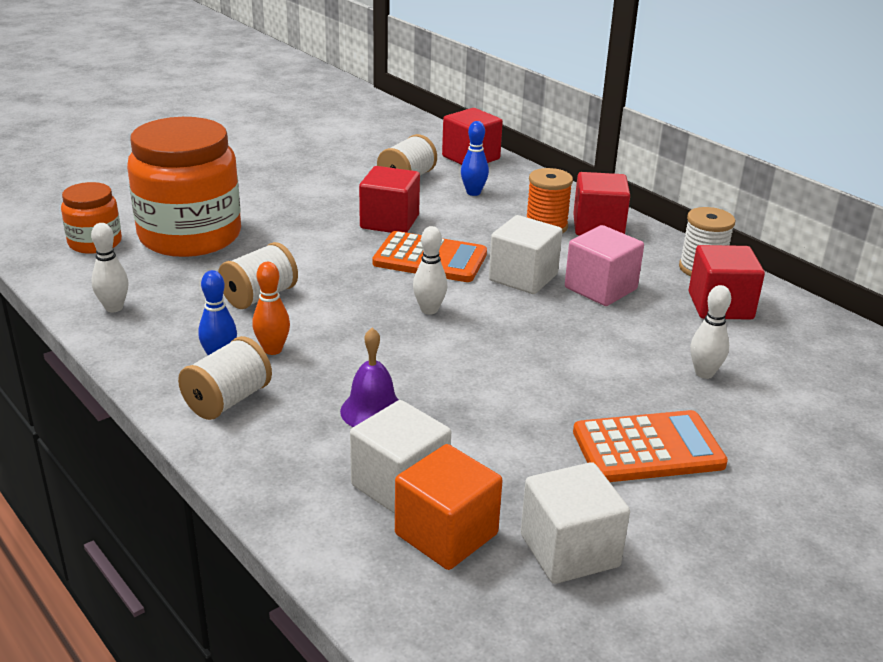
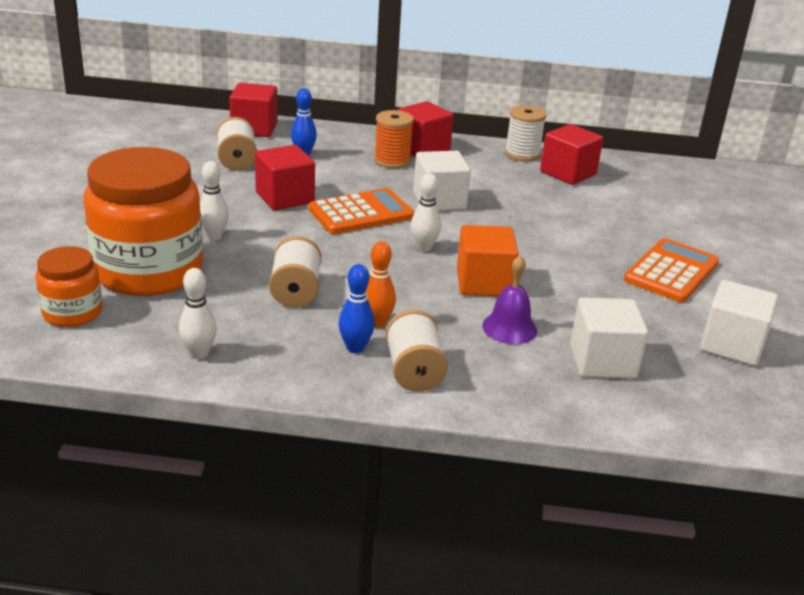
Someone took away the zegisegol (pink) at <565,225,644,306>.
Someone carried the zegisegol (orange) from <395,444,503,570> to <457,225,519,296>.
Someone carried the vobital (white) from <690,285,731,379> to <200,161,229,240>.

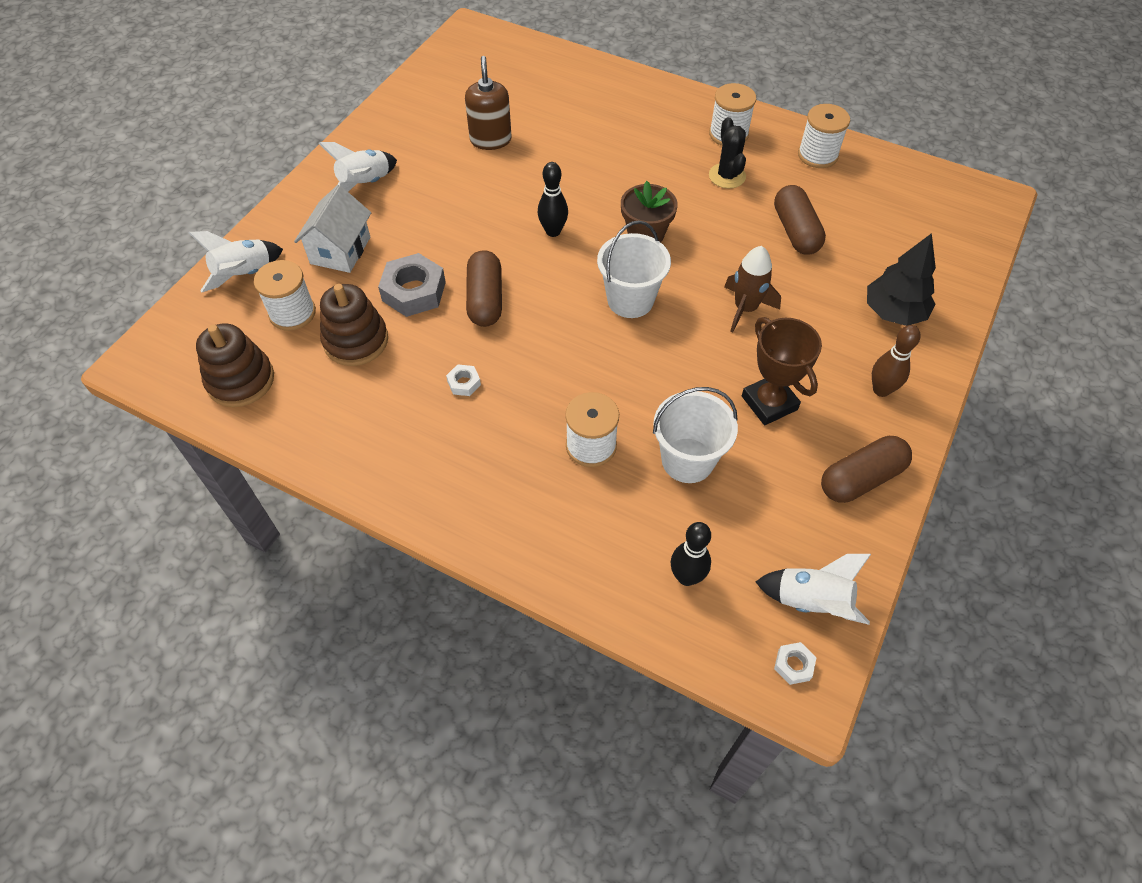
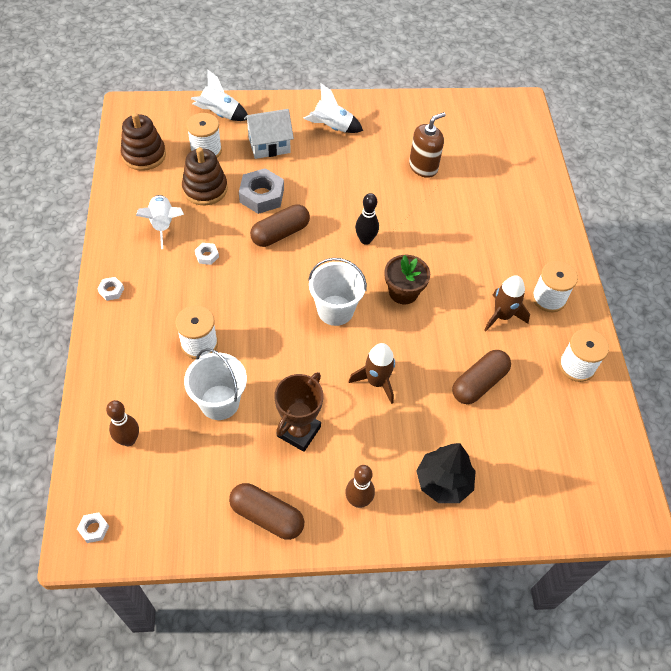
Someone put down the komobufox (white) at <97,277,124,301>.
Someone carried the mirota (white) from <756,554,871,625> to <136,195,184,249>.
Someone swapped the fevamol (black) at <709,117,746,189> for the mirota (brown) at <484,275,530,332>.
Someone repainted the vobital (black) at <671,522,711,586>, which became the vobital (brown) at <106,400,139,446>.

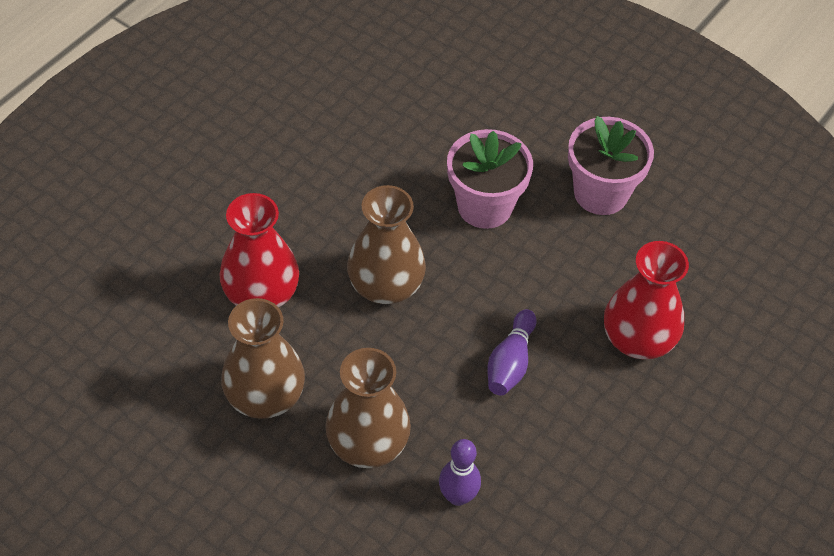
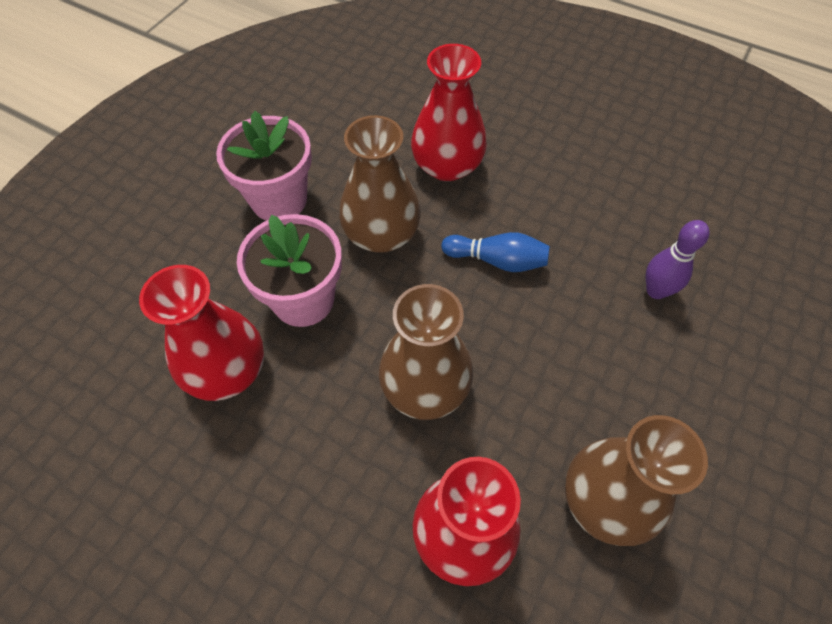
Someone put down the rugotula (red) at <139,265,264,401>.
Someone carried the rugotula (brown) from <325,348,411,468> to <339,115,421,253>.
Someone repainted the vobital (purple) at <487,309,537,395>, which became the vobital (blue) at <441,232,550,272>.

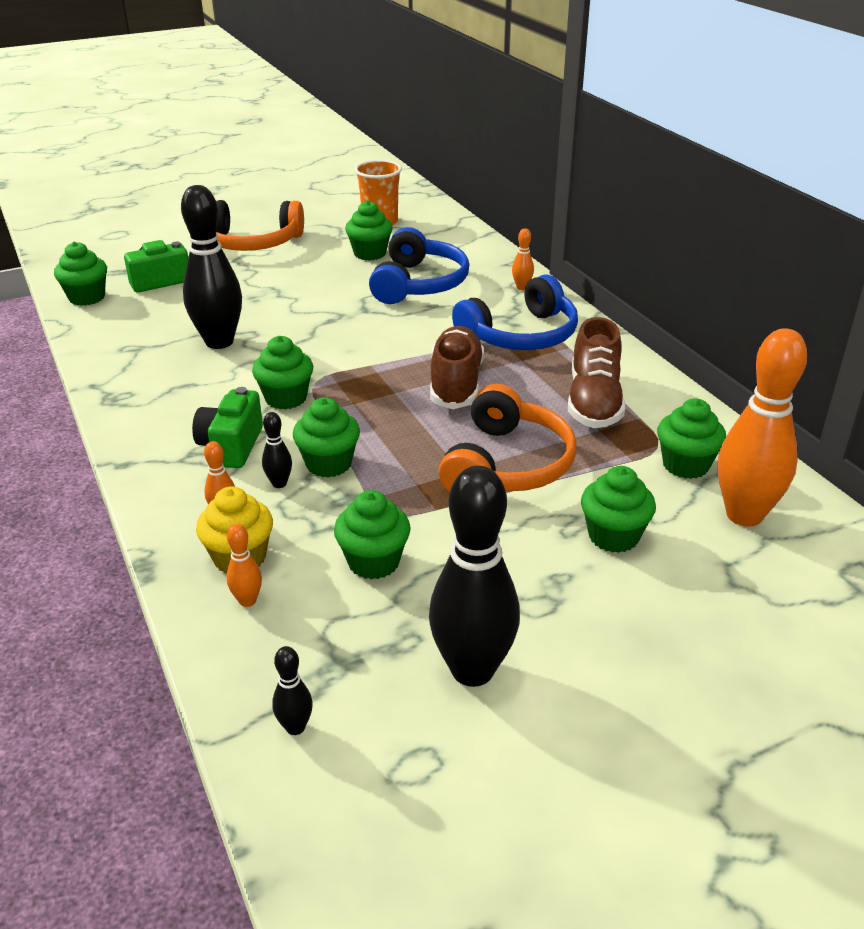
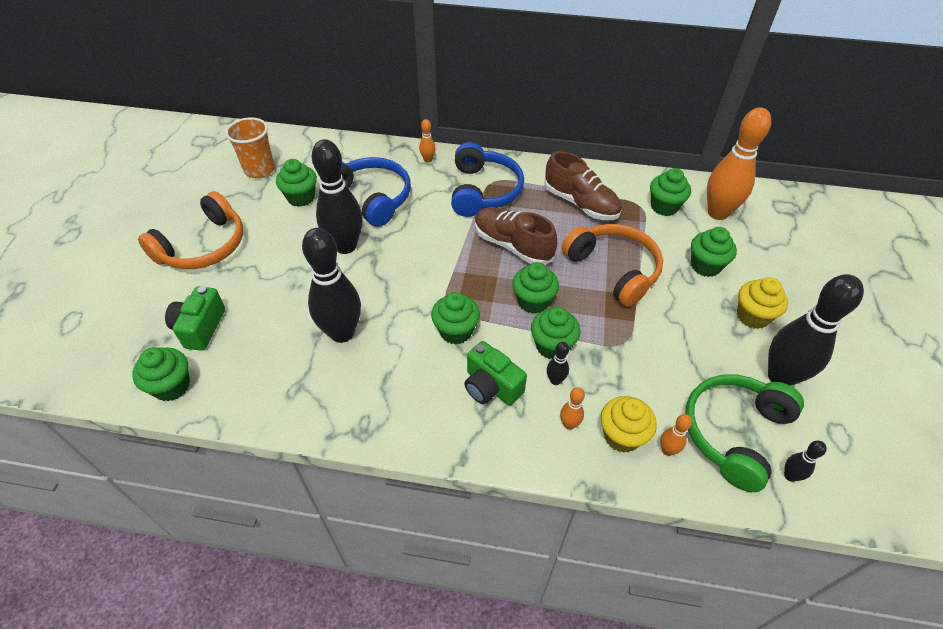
Someone put down the vobital (black) at <311,139,363,254>.
Someone put down the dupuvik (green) at <685,375,804,492>.
Someone put down the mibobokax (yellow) at <737,277,788,329>.
Someone carried the mibobokax (green) from <334,490,411,580> to <512,262,559,314>.

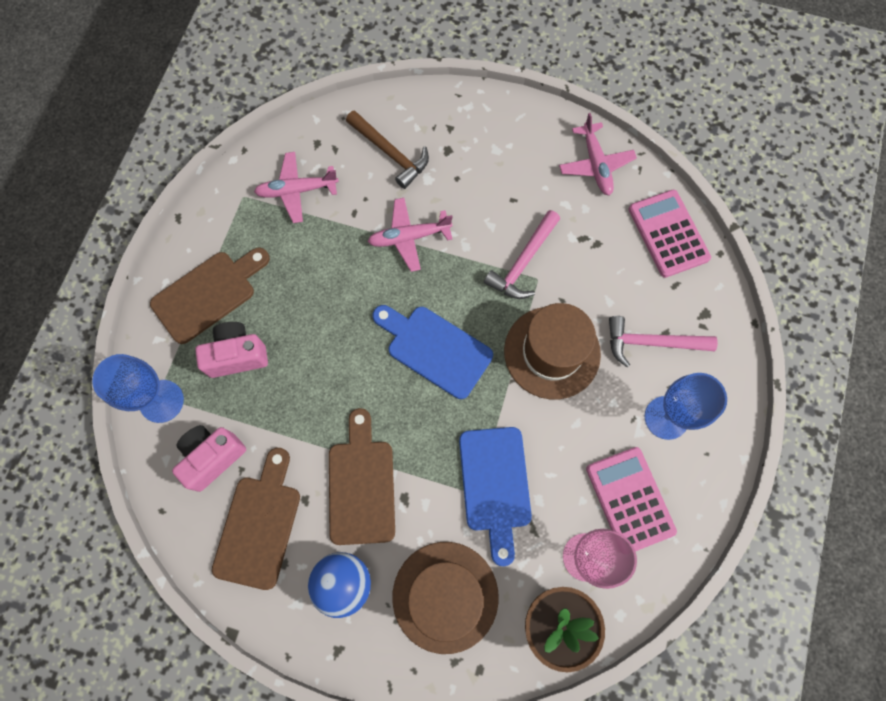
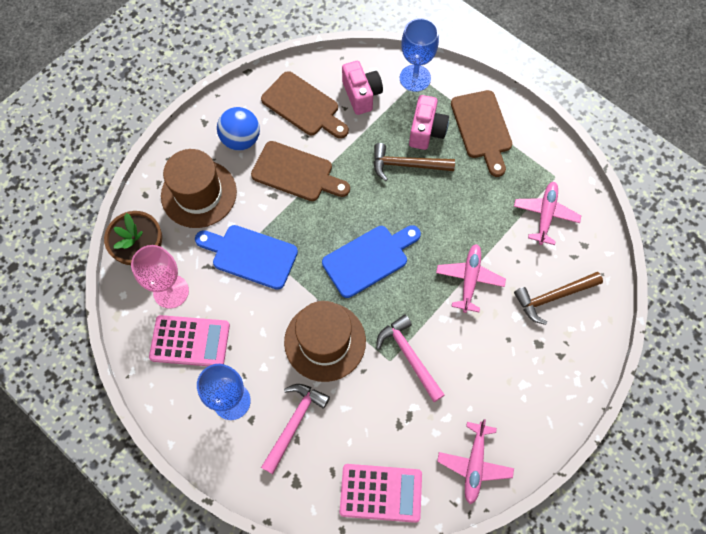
Someone put down the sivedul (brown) at <374,143,455,181>.
Someone rotated the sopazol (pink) at <559,113,637,196> by 90 degrees counterclockwise.

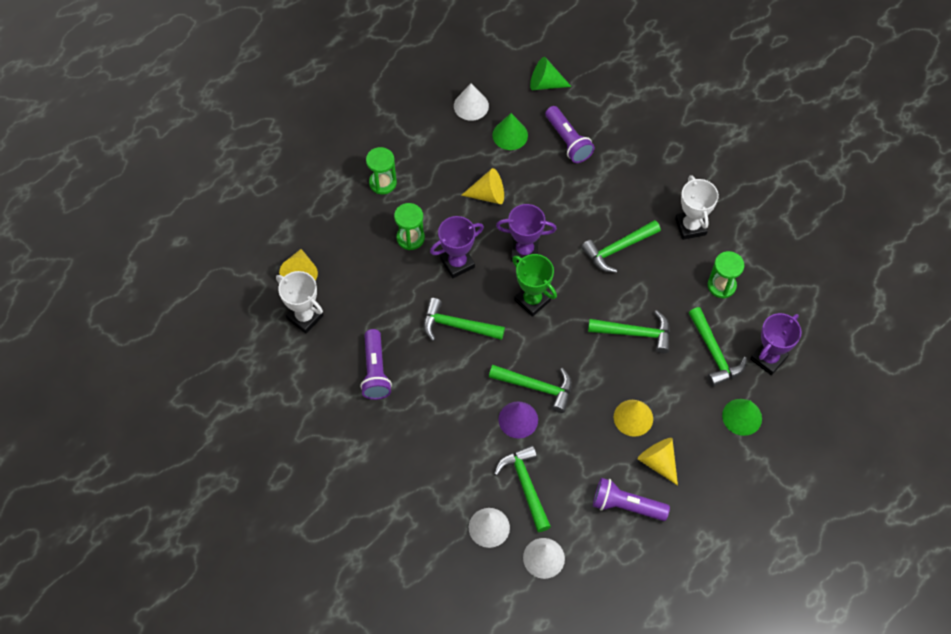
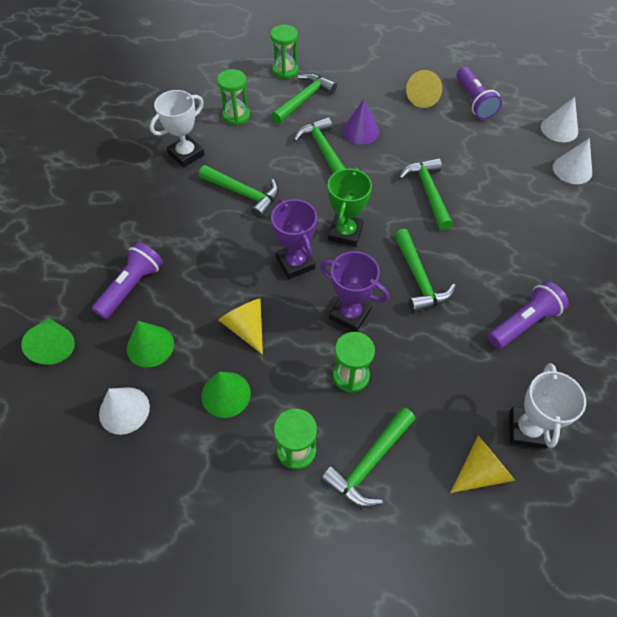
Someone took away the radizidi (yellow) at <614,400,653,437>.
Someone carried the sivedul (green) from <494,445,551,532> to <321,407,415,508>.
Someone carried the radizidi (purple) from <499,402,538,438> to <342,99,379,145>.
Someone carried the radizidi (green) from <722,399,762,436> to <201,372,251,418>.
Someone swapped the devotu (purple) at <750,313,801,375> for the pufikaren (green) at <270,25,298,79>.

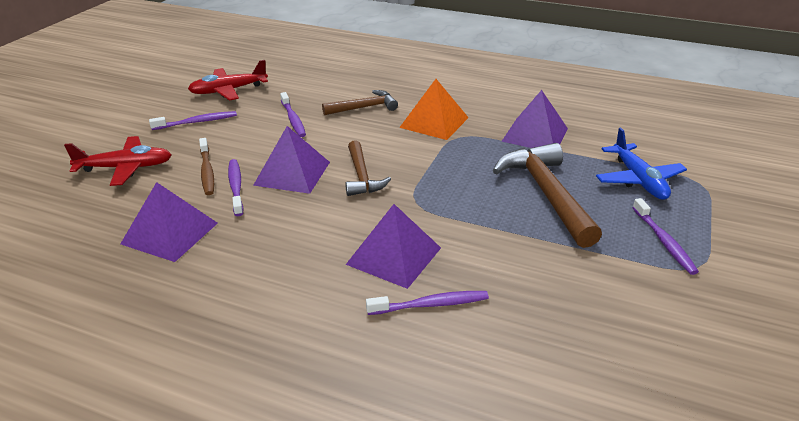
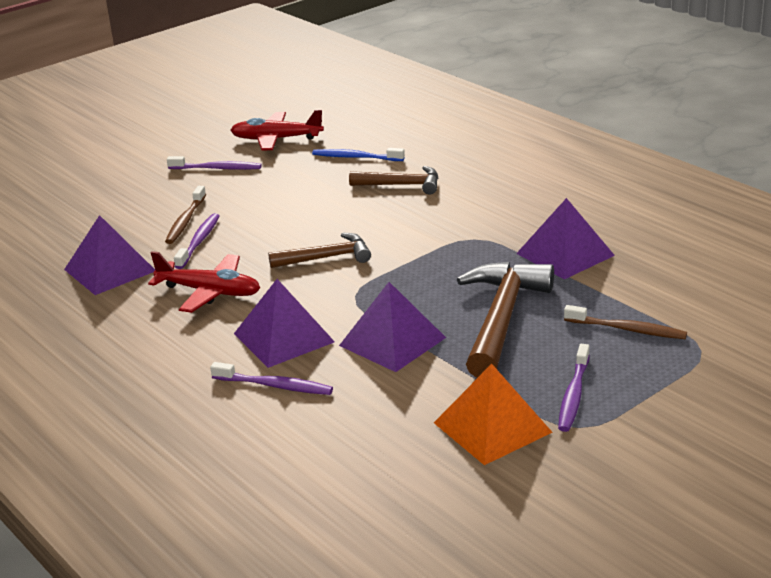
Someone took away the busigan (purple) at <280,92,306,137>.
Someone put down the busigan (blue) at <312,148,405,161>.
Someone carried the sopazol (red) from <64,136,172,186> to <148,251,260,313>.
Someone carried the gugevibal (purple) from <253,126,330,194> to <339,282,446,372>.
Someone carried the gugevibal (orange) from <399,79,469,140> to <434,364,553,465>.
Someone swapped the sopazol (blue) at <596,128,687,200> for the busigan (brown) at <564,305,687,339>.
Someone rotated the sivedul (brown) at <345,140,391,196> by 120 degrees counterclockwise.

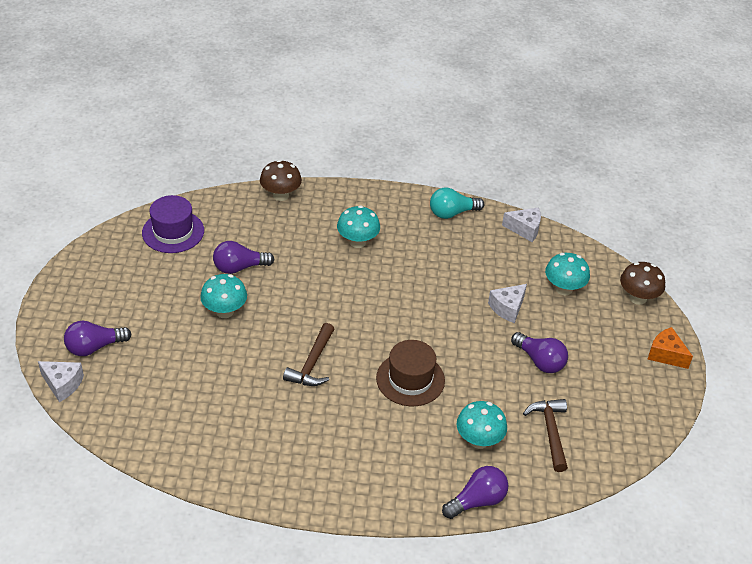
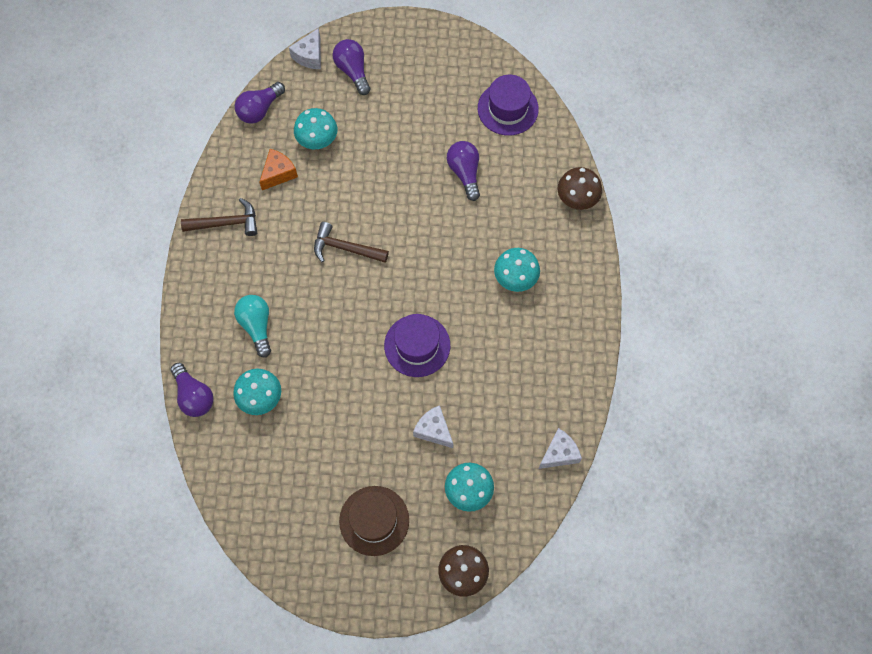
Someone put down the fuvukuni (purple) at <384,314,450,377>.
Someone carried the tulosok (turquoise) from <200,274,247,318> to <294,108,337,149>.
Someone carried the fuvukuni (brown) from <376,340,445,406> to <339,486,409,556>.
Someone carried the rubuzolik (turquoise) from <430,188,484,219> to <234,295,271,358>.
Someone carried the rubuzolik (purple) from <511,332,568,373> to <235,82,285,124>.
Someone carried the sivedul (brown) from <523,399,568,472> to <181,198,257,236>.
Someone carried the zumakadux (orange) from <648,327,693,369> to <259,149,298,190>.
Someone rotated the zumakadux (white) at <502,207,541,242> by 135 degrees counterclockwise.

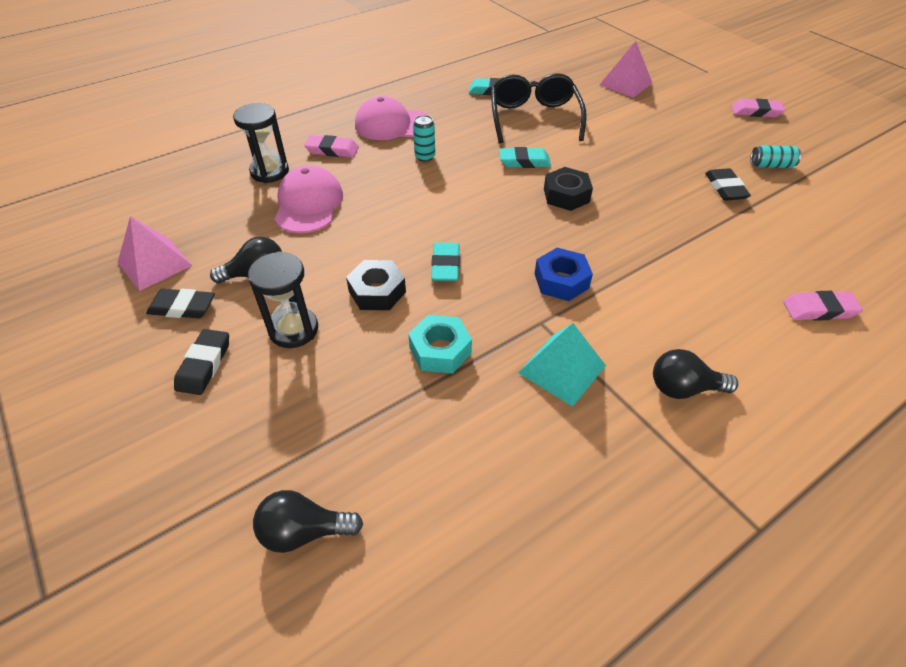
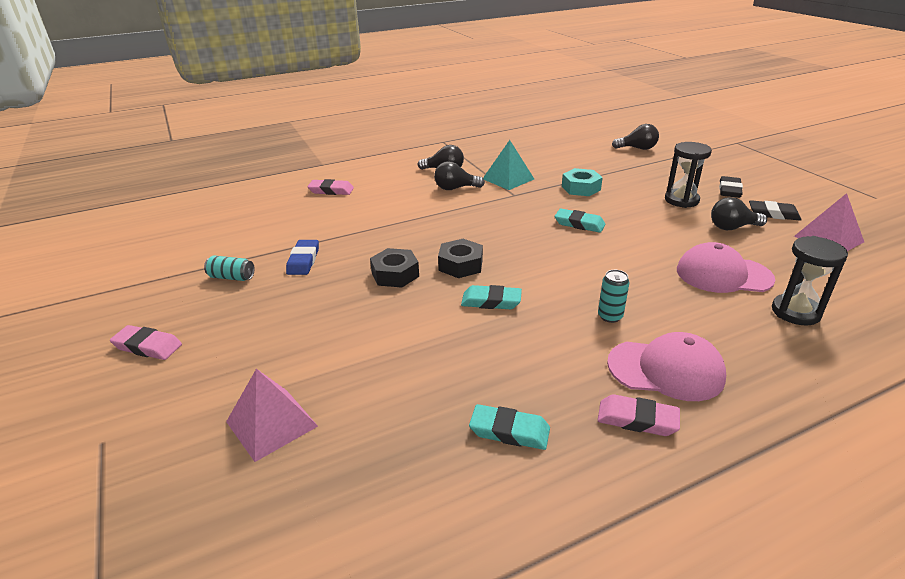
Someone took away the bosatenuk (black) at <491,73,587,143>.
Someone took away the komobufox (blue) at <535,248,593,301>.
Someone put down the rubuzolik (black) at <434,161,485,190>.
Someone carried the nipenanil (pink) from <304,135,359,157> to <598,394,680,436>.
Someone carried the komobufox (black) from <346,260,406,310> to <370,248,419,288>.
Someone repainted the nipenanil (black) at <705,168,751,201>, which became the nipenanil (blue) at <286,240,319,275>.
Someone rotated the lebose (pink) at <274,165,343,233> by 90 degrees clockwise.
Someone rotated the nipenanil (turquoise) at <431,242,460,281> by 75 degrees counterclockwise.

